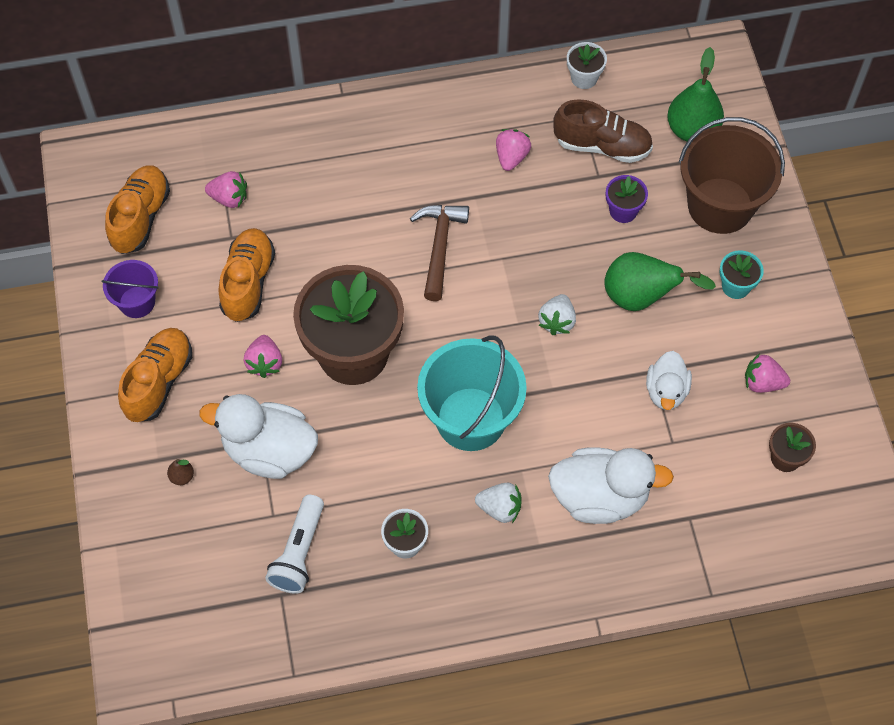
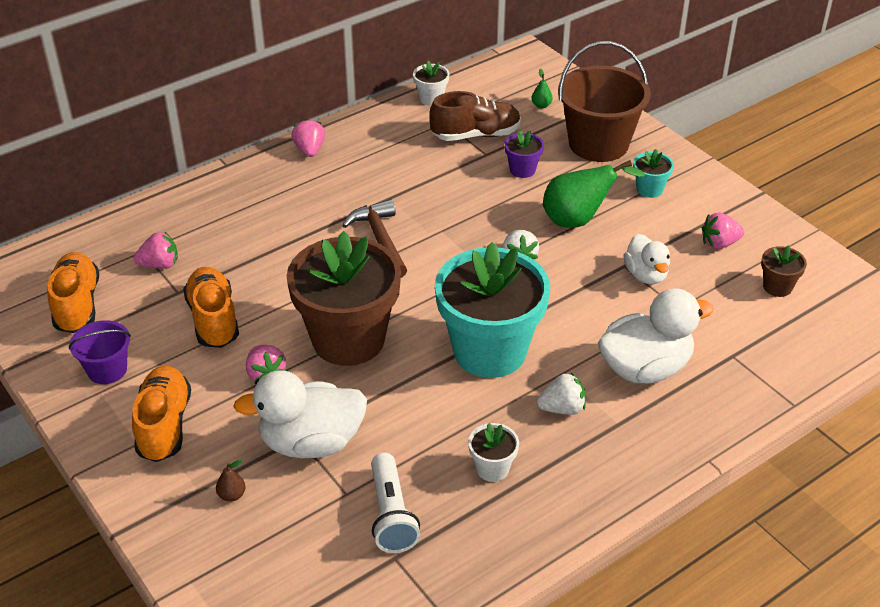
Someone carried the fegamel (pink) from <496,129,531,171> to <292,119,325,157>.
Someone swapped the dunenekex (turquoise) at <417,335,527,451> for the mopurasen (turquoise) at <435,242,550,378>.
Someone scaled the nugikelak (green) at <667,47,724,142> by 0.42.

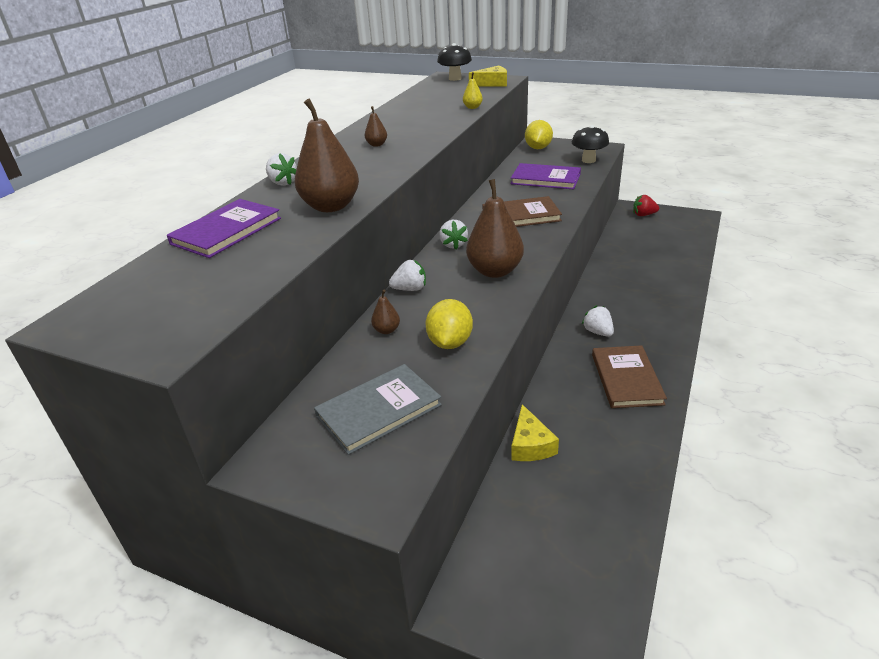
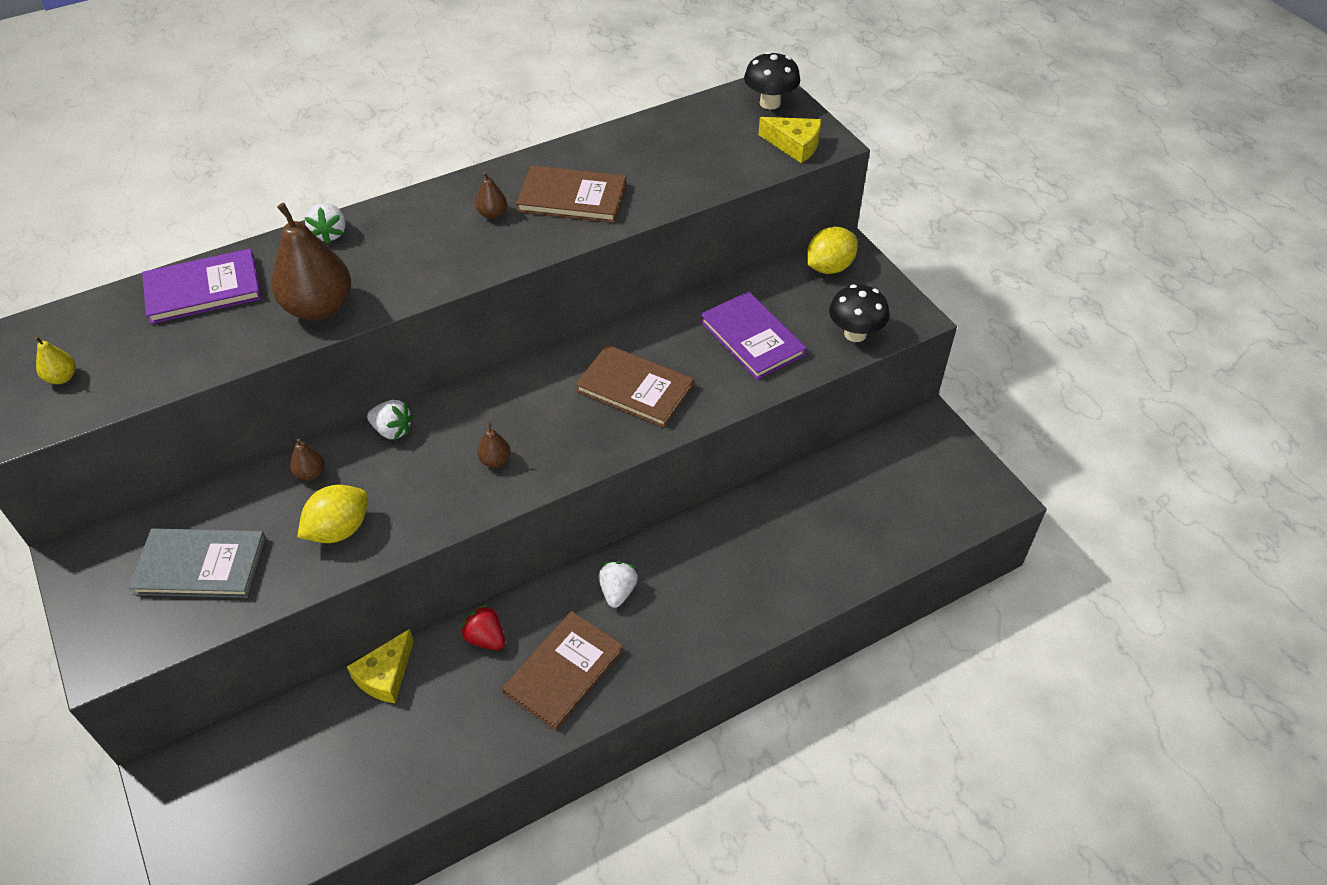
Someone took away the fegamel (white) at <439,220,468,249>.
Someone put down the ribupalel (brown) at <516,165,626,223>.
Someone carried the nugikelak (yellow) from <463,72,483,109> to <34,336,76,384>.
Someone carried the fegamel (red) from <633,195,659,216> to <460,604,505,650>.
Someone scaled the nugikelak (brown) at <466,179,524,278> by 0.45.

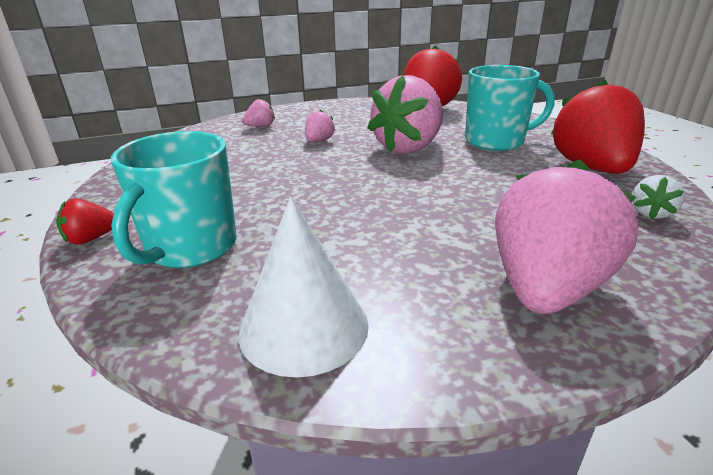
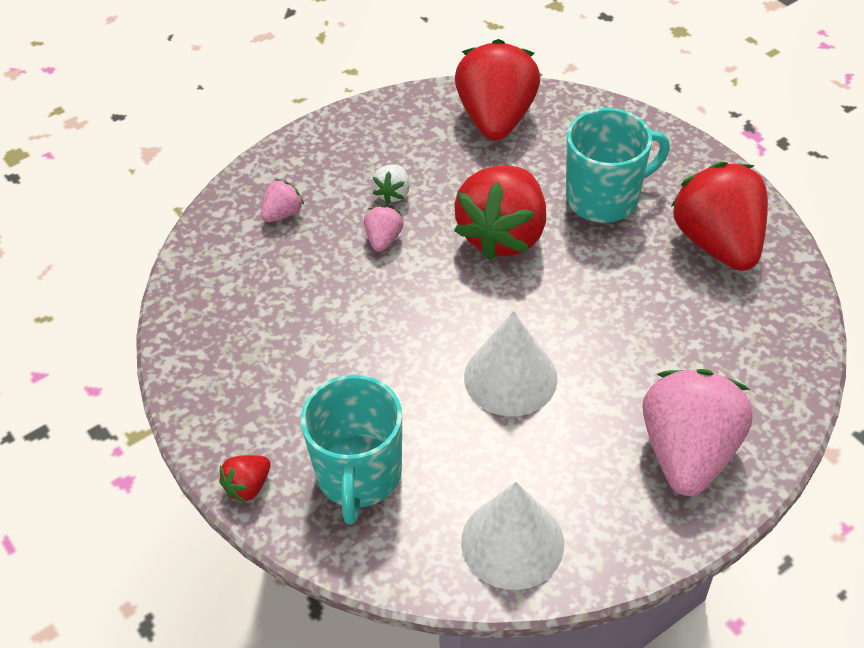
Someone put down the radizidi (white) at <464,311,558,416>.
Someone carried the fegamel (white) from <633,175,685,219> to <372,164,410,204>.
Someone repainted the fegamel (pink) at <367,75,443,154>, which became the fegamel (red) at <454,165,546,260>.

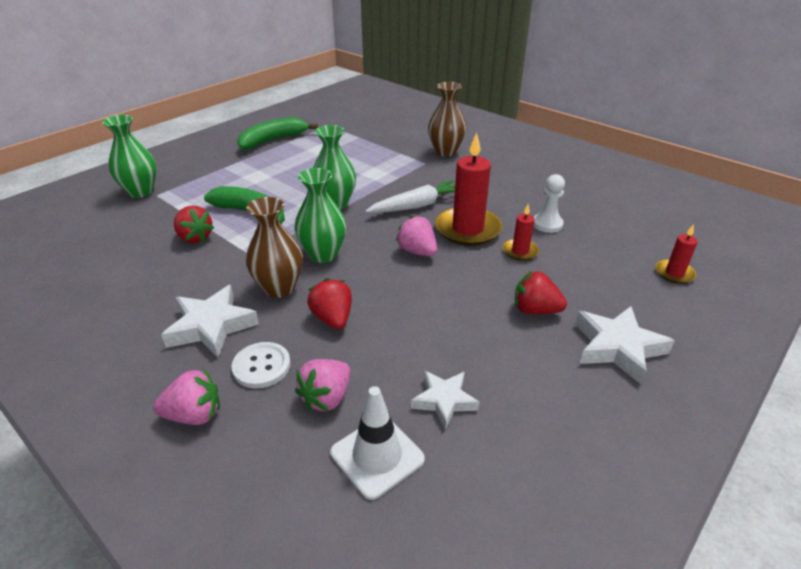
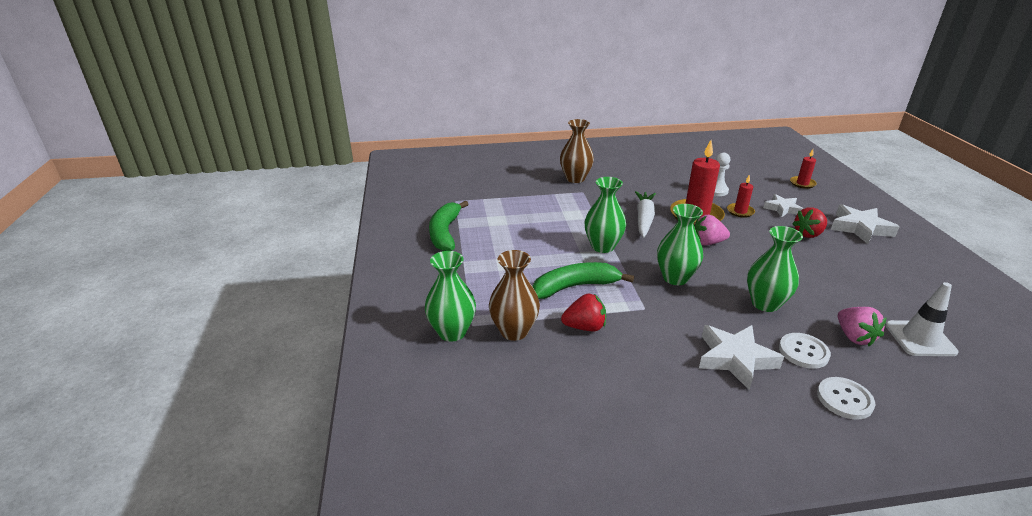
Someone carried the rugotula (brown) from <246,197,303,298> to <489,250,540,341>.
Someone carried the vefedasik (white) from <411,370,480,429> to <763,194,803,218>.
Someone swapped the fegamel (pink) at <153,369,220,425> for the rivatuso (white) at <817,377,875,420>.
Someone swapped the fegamel (red) at <307,278,352,330> for the rugotula (green) at <747,226,803,312>.

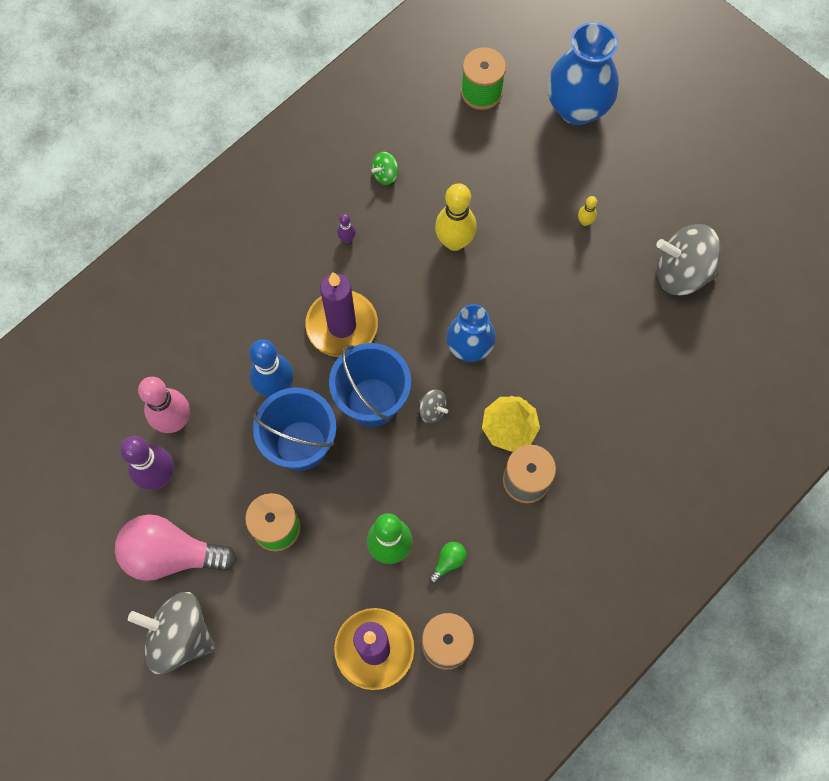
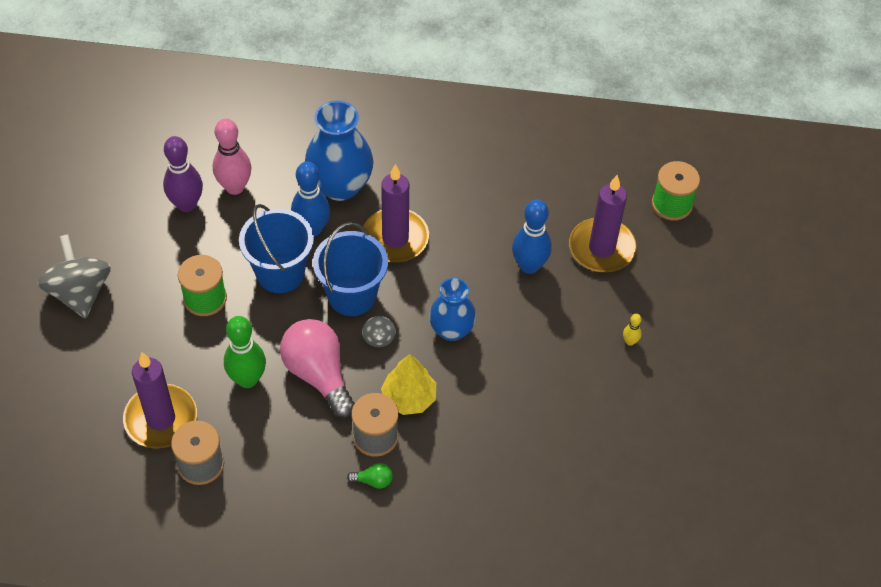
Someone took away the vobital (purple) at <337,214,356,243>.
Someone took away the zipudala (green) at <371,152,398,185>.
Someone took away the zipudala (grey) at <656,224,721,295>.
Someone put down the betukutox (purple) at <569,175,636,272>.
Someone carried the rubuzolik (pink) from <115,514,236,581> to <280,319,355,418>.
Someone carried the rubuzolik (green) from <429,542,467,583> to <347,463,393,489>.
Someone carried the rugotula (blue) from <547,22,619,125> to <305,101,373,201>.
Someone repainted the vobital (yellow) at <435,183,477,251>, which became the vobital (blue) at <512,199,552,274>.

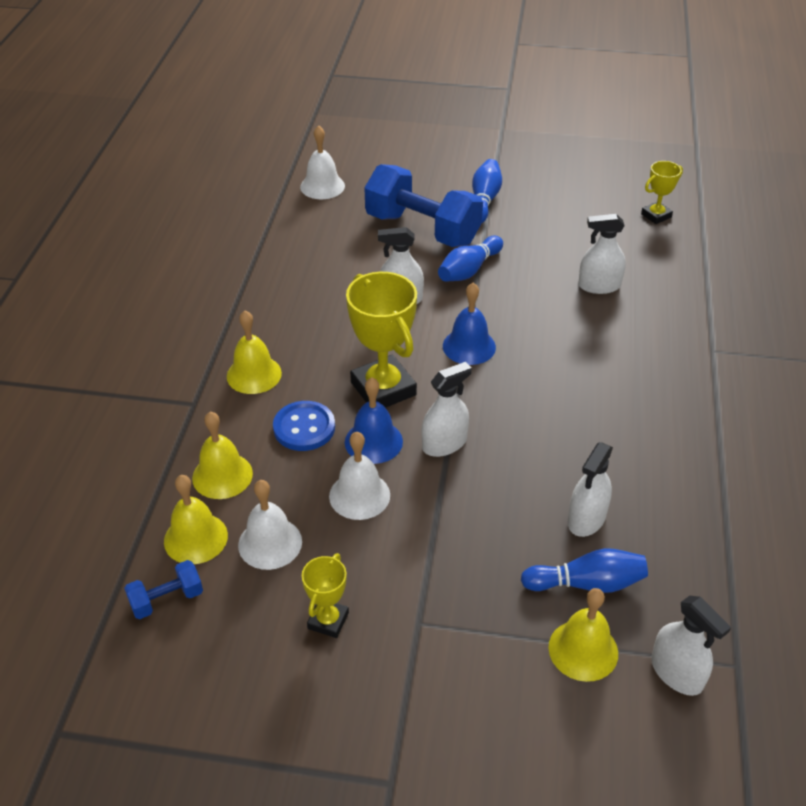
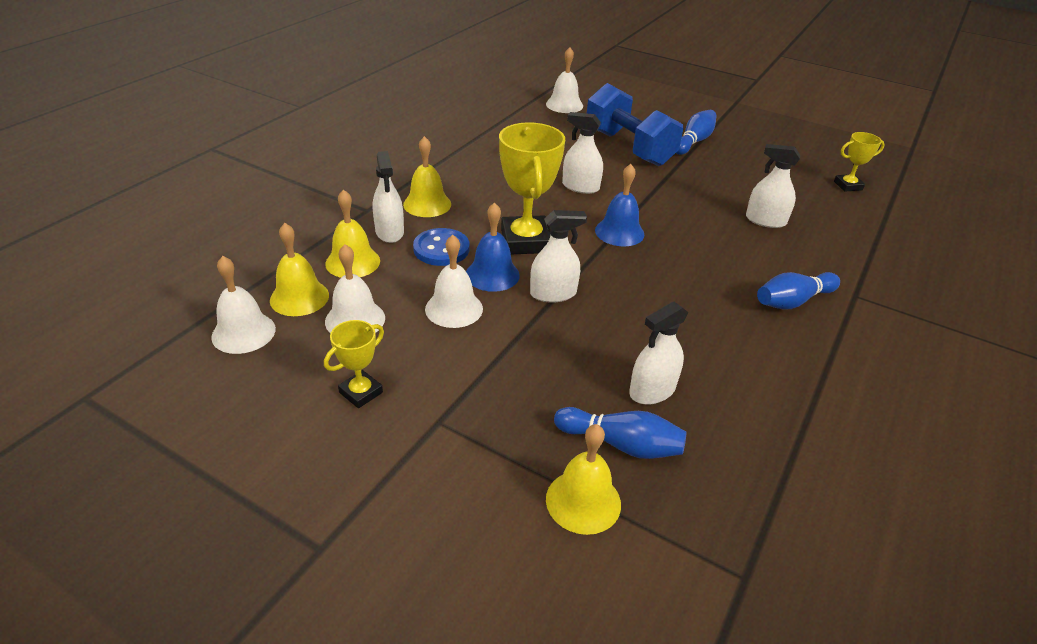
Someone carried the vobital (blue) from <438,236,503,282> to <757,272,840,309>.
Someone carried the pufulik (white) from <651,596,731,696> to <373,151,404,243>.
Someone swapped the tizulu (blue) at <124,560,203,619> for the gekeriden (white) at <211,256,276,354>.

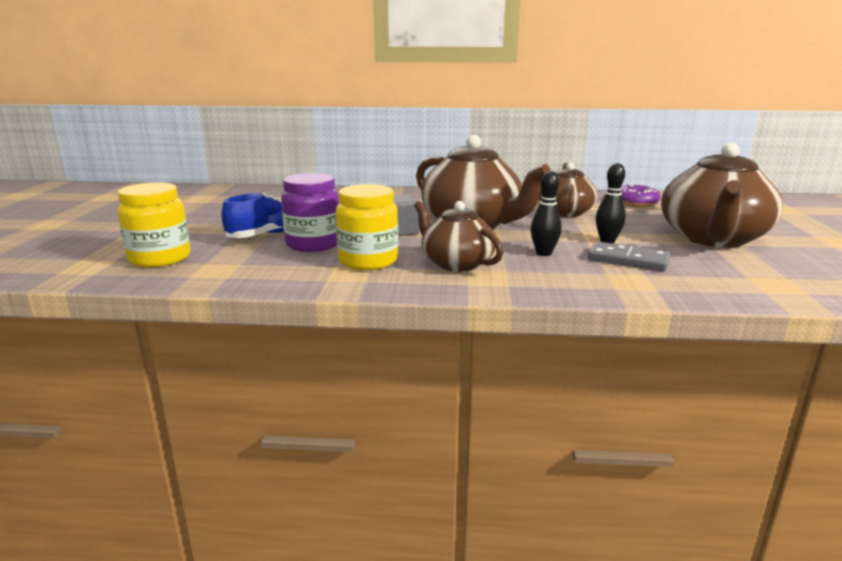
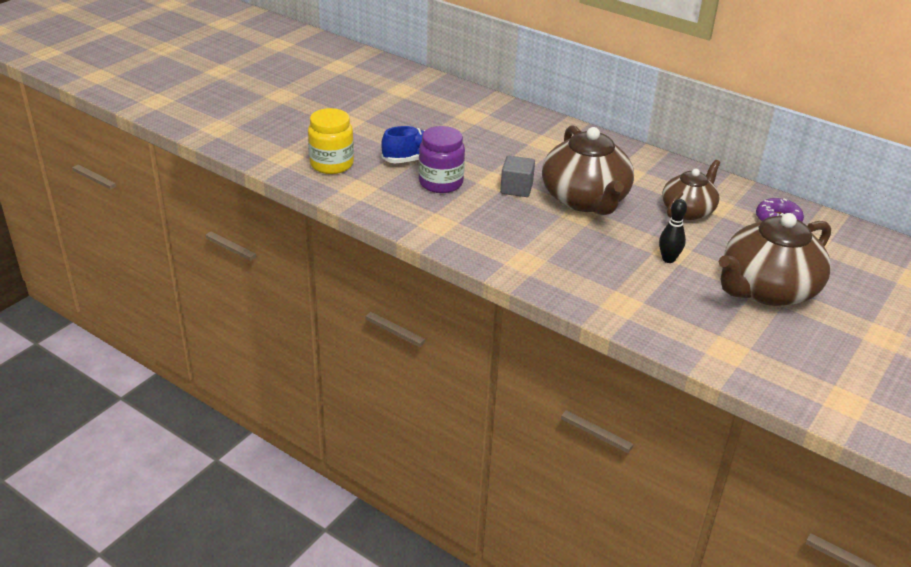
Someone took away the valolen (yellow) at <336,184,398,270>.
Someone took away the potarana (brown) at <414,201,504,272>.
Someone took away the vobital (black) at <531,171,562,256>.
Someone took away the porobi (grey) at <588,242,670,271>.

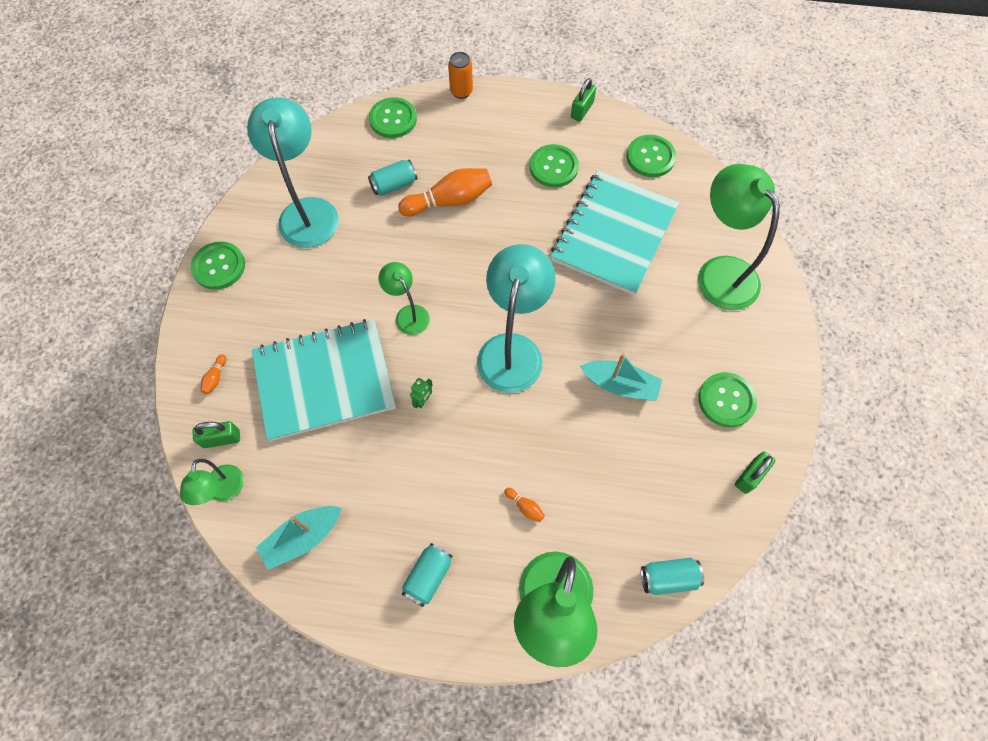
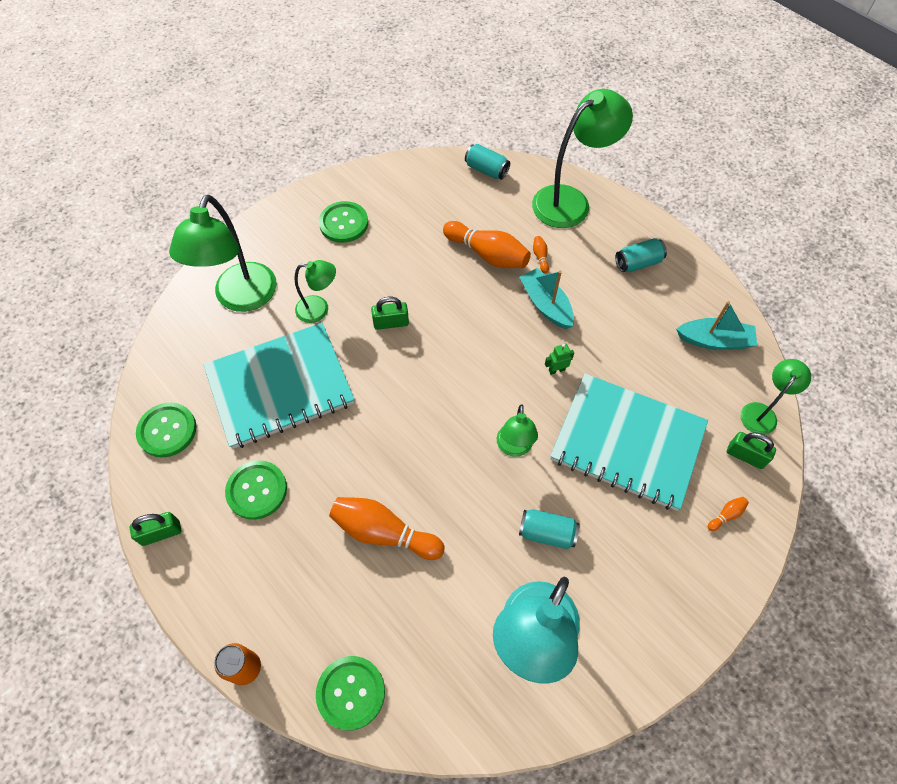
Someone took away the rivatuso (green) at <190,241,245,290>.
Someone took away the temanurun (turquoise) at <477,244,556,393>.
Someone put down the temanurun (green) at <294,260,336,323>.
Someone put down the vobital (orange) at <443,221,531,268>.
Someone carried the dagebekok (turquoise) from <368,160,417,196> to <519,509,580,549>.
Someone carried the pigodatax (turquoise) from <580,353,662,401> to <519,268,574,329>.
Someone carried the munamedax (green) from <735,451,776,494> to <371,297,409,330>.

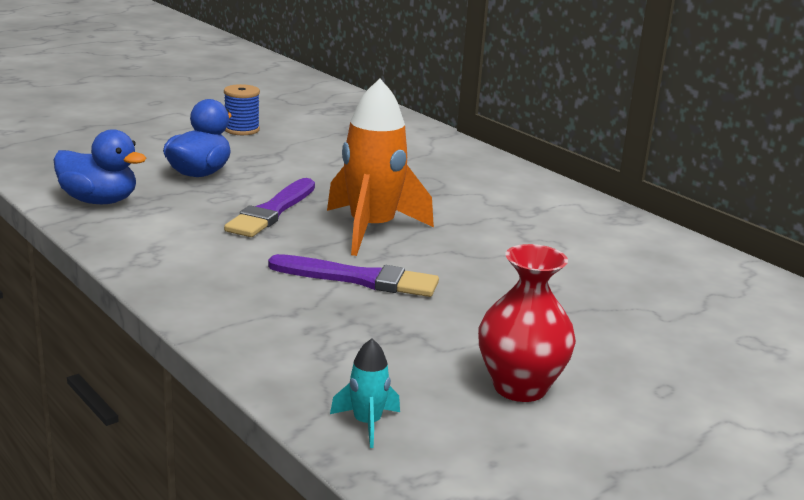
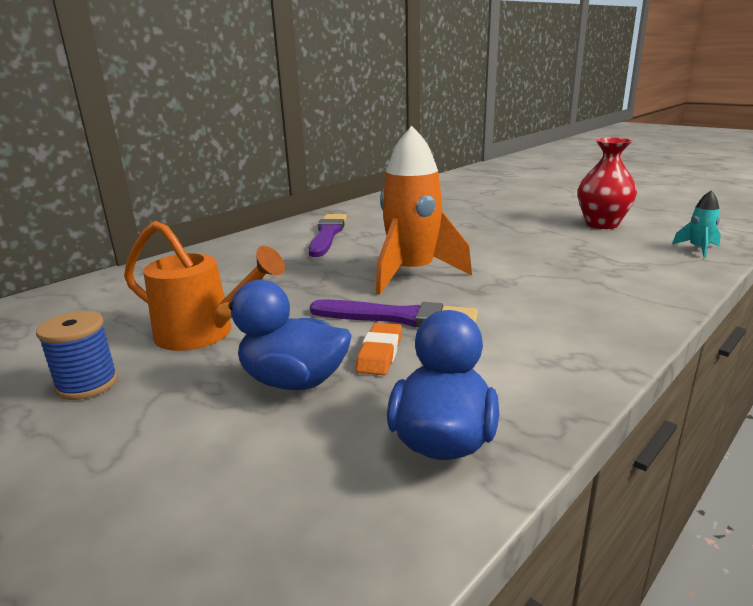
Someone put down the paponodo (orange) at <124,221,285,351>.
Someone put down the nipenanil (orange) at <356,323,402,375>.
Someone carried the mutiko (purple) from <268,254,439,297> to <308,214,347,257>.

